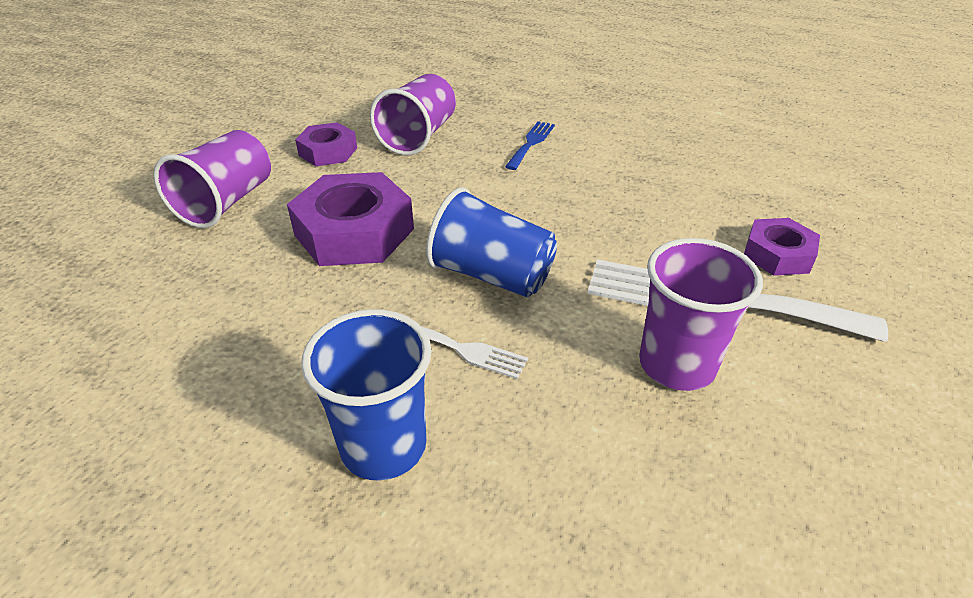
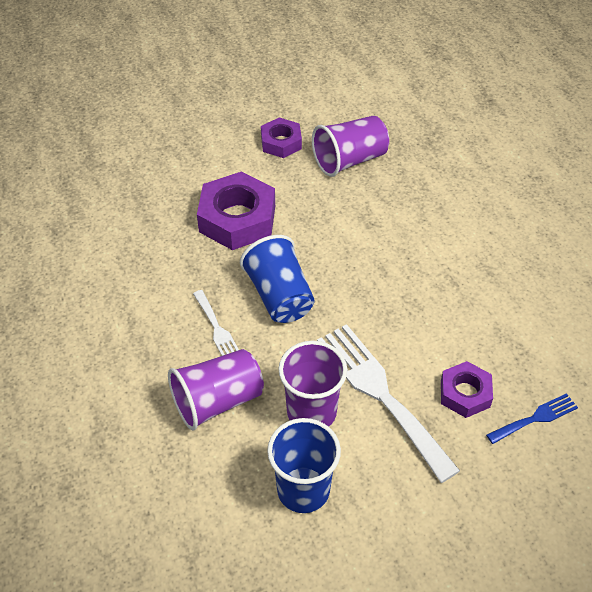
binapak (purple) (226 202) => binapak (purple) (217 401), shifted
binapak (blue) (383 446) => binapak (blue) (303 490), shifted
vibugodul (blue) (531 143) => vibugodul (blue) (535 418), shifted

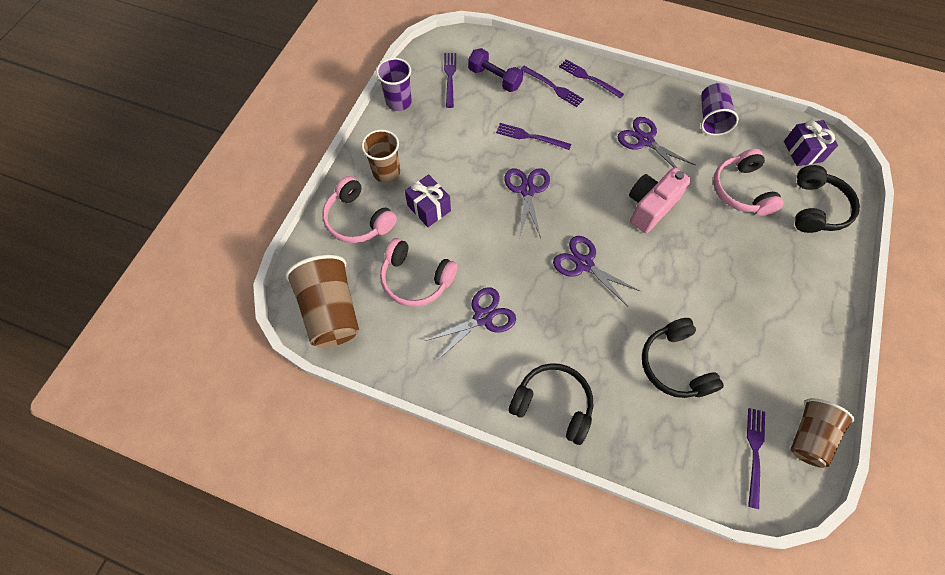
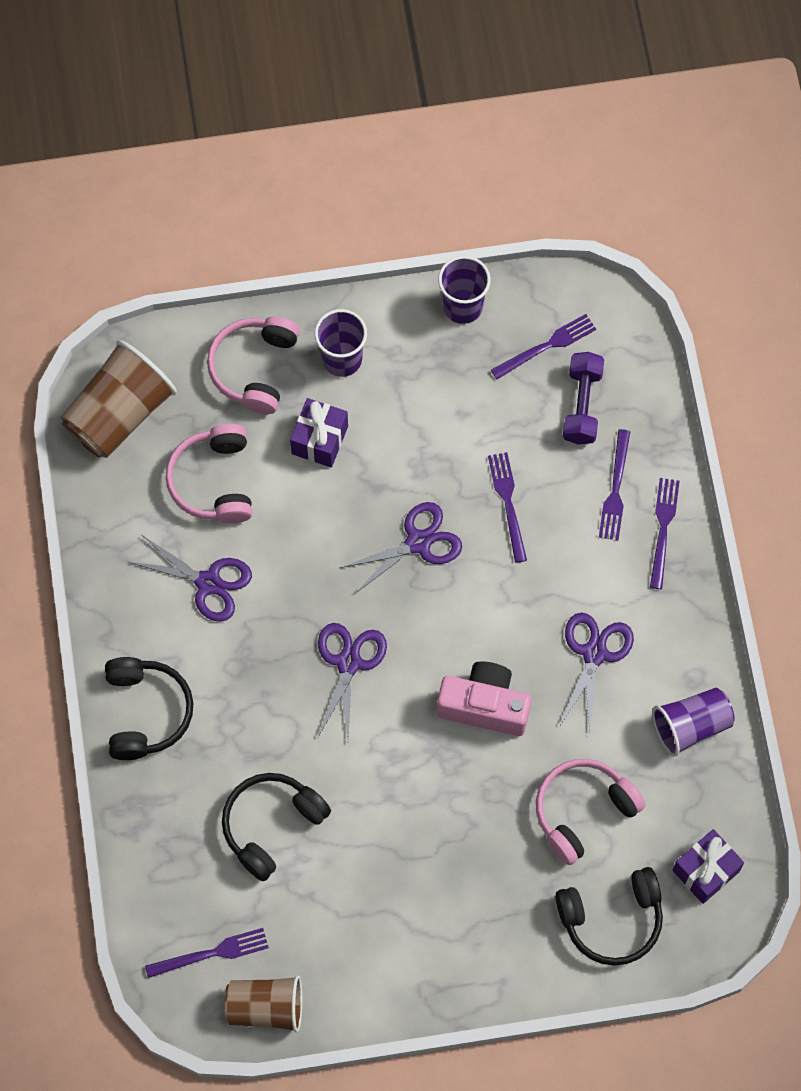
binapak (brown) (386 172) => binapak (purple) (342 359)

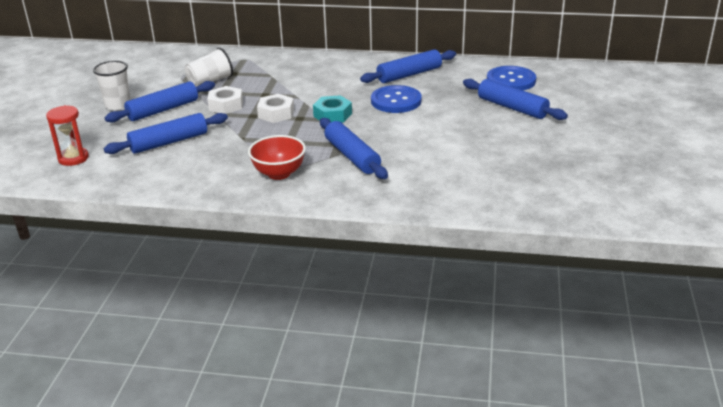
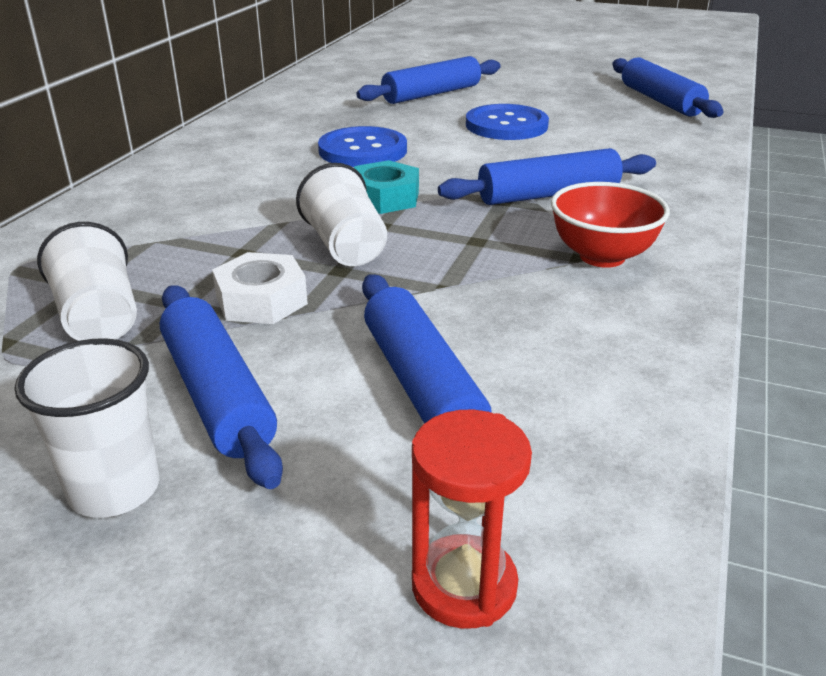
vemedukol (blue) (409 74) => vemedukol (blue) (660 101), shifted
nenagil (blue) (511 80) => nenagil (blue) (506 125), shifted
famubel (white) (276 113) => binapak (white) (345 246)

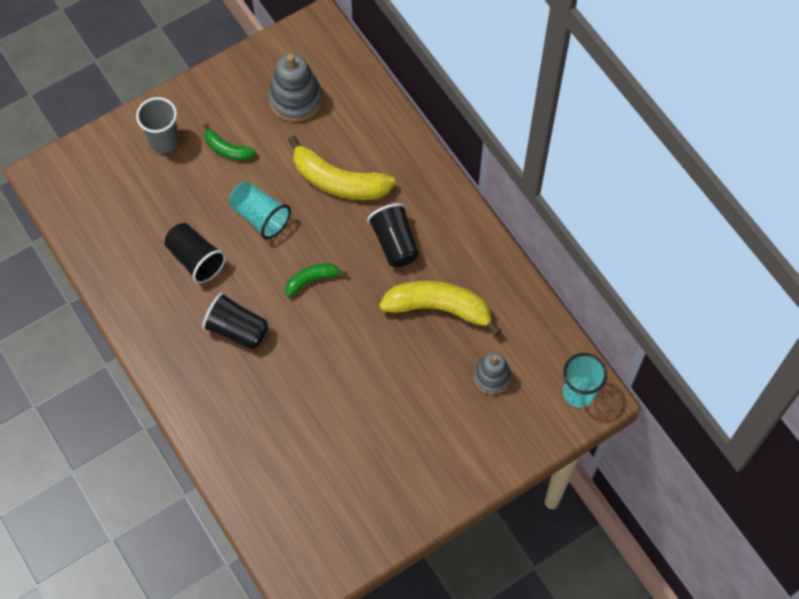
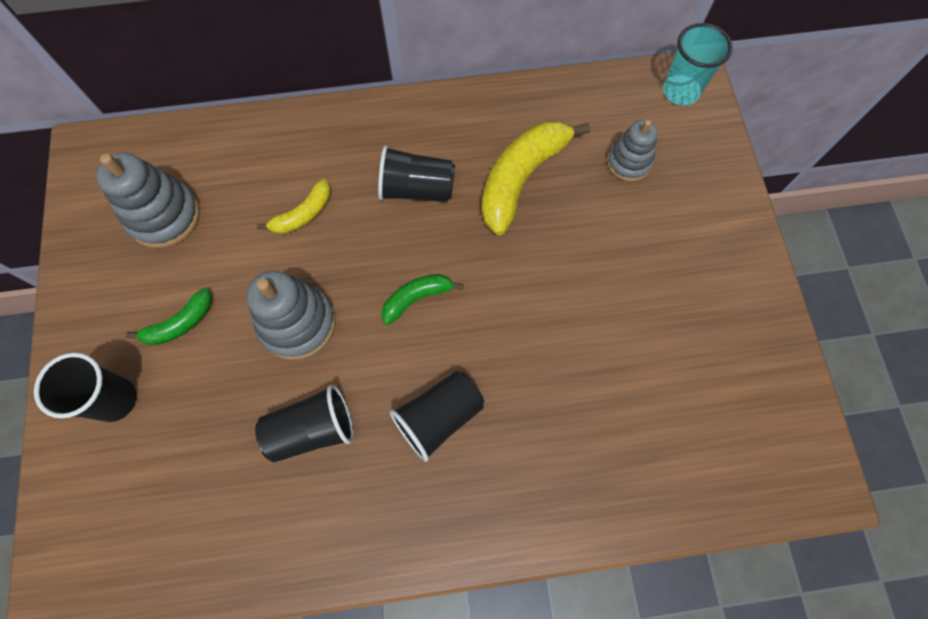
binapak (turquoise) (260 216) => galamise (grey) (297 323)
binapak (grey) (164 141) => binapak (black) (115 399)
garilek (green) (312 280) => garilek (green) (417 298), 60 degrees clockwise
garilek (yellow) (338 181) => garilek (yellow) (303 214), x0.53

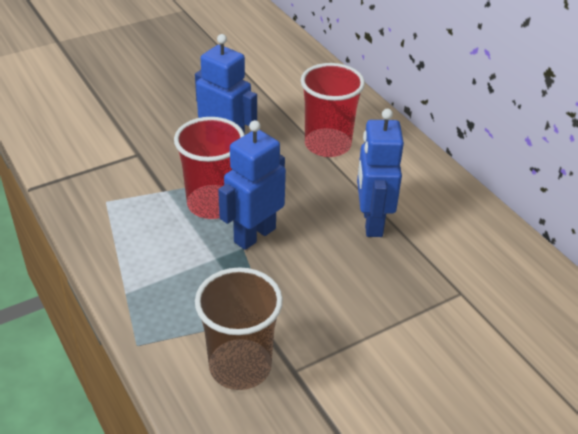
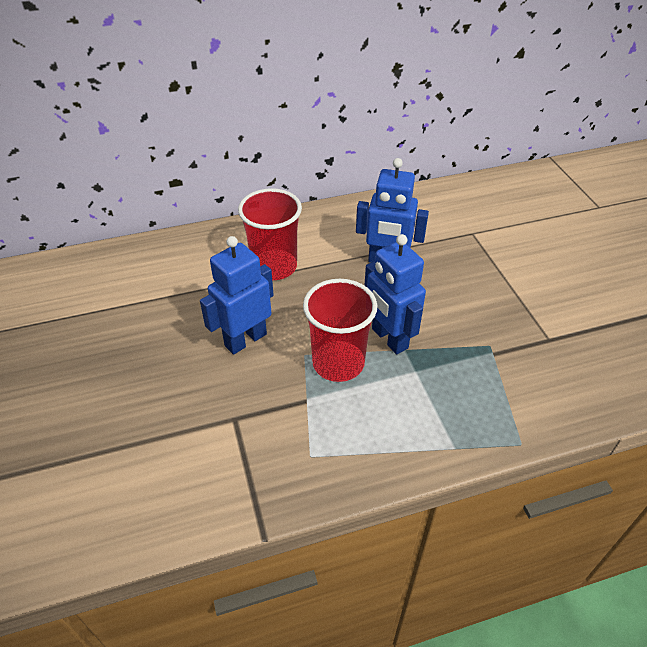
binapak (brown) (240 366) => nothing

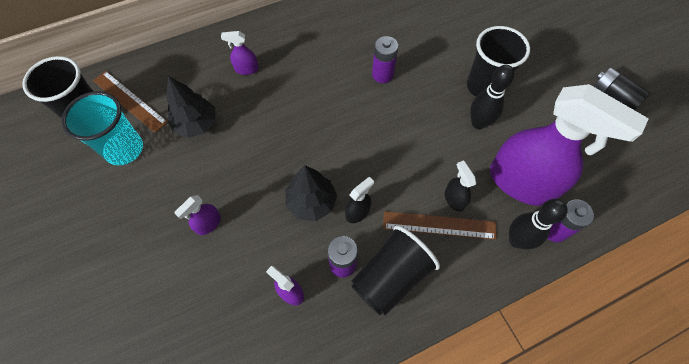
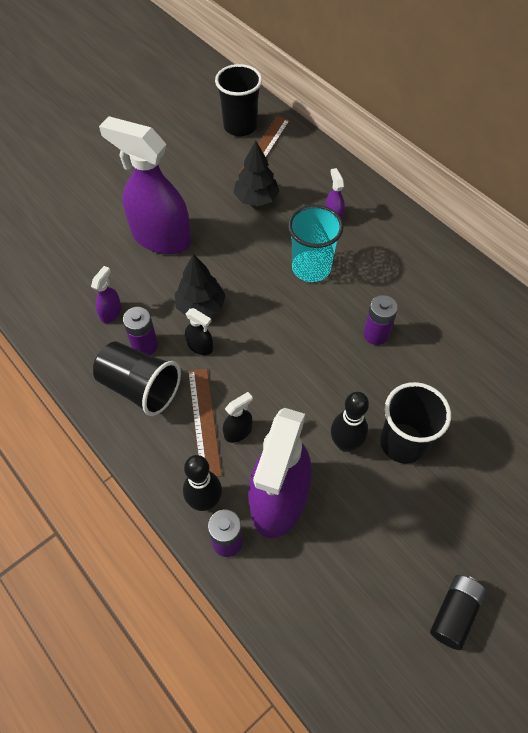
binapak (turquoise) (124 149) => binapak (turquoise) (311 268), shifted
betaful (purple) (208 224) => betaful (purple) (161 237), x2.49

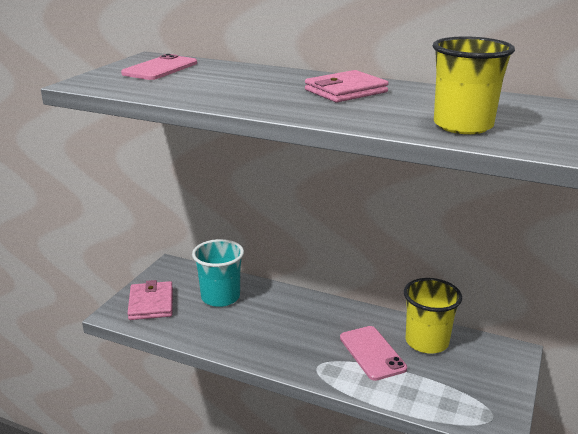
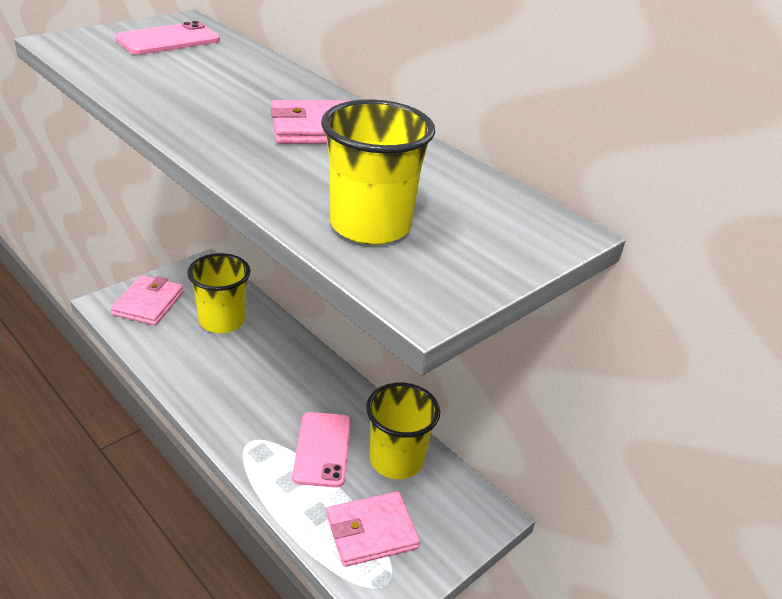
nothing => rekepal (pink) (371 531)
binapak (turquoise) (220 297) => binapak (yellow) (222 321)

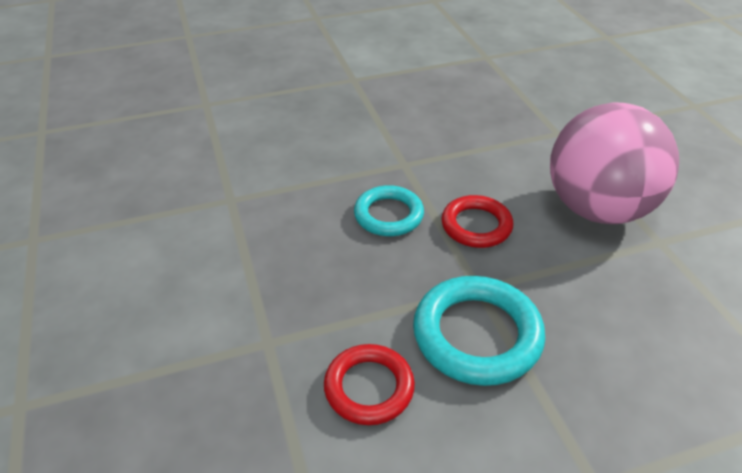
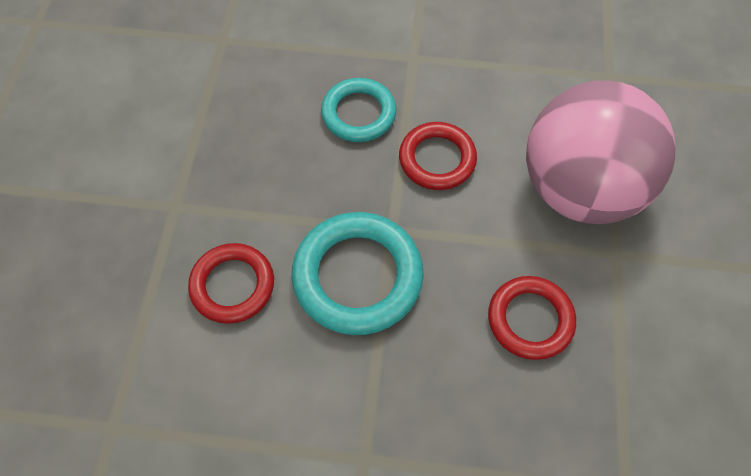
nothing => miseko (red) (530 319)

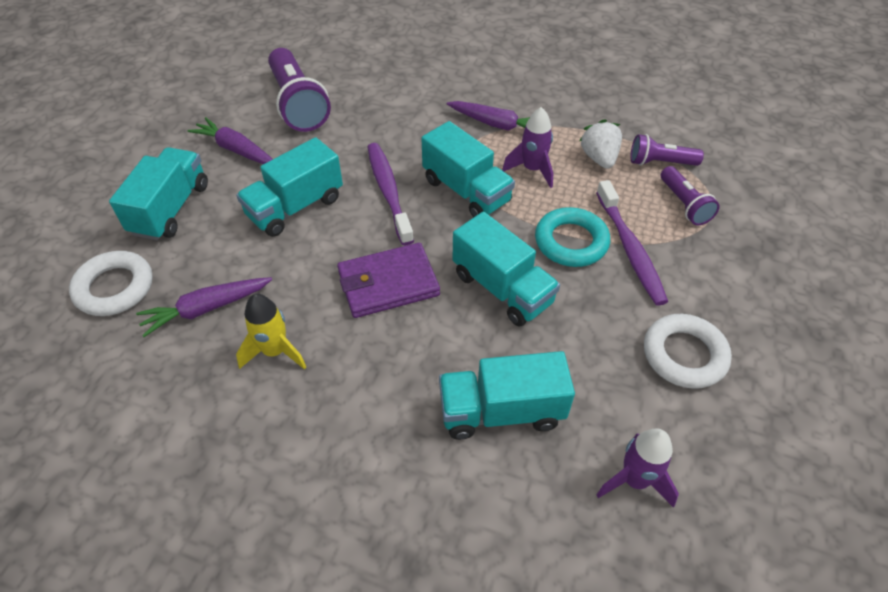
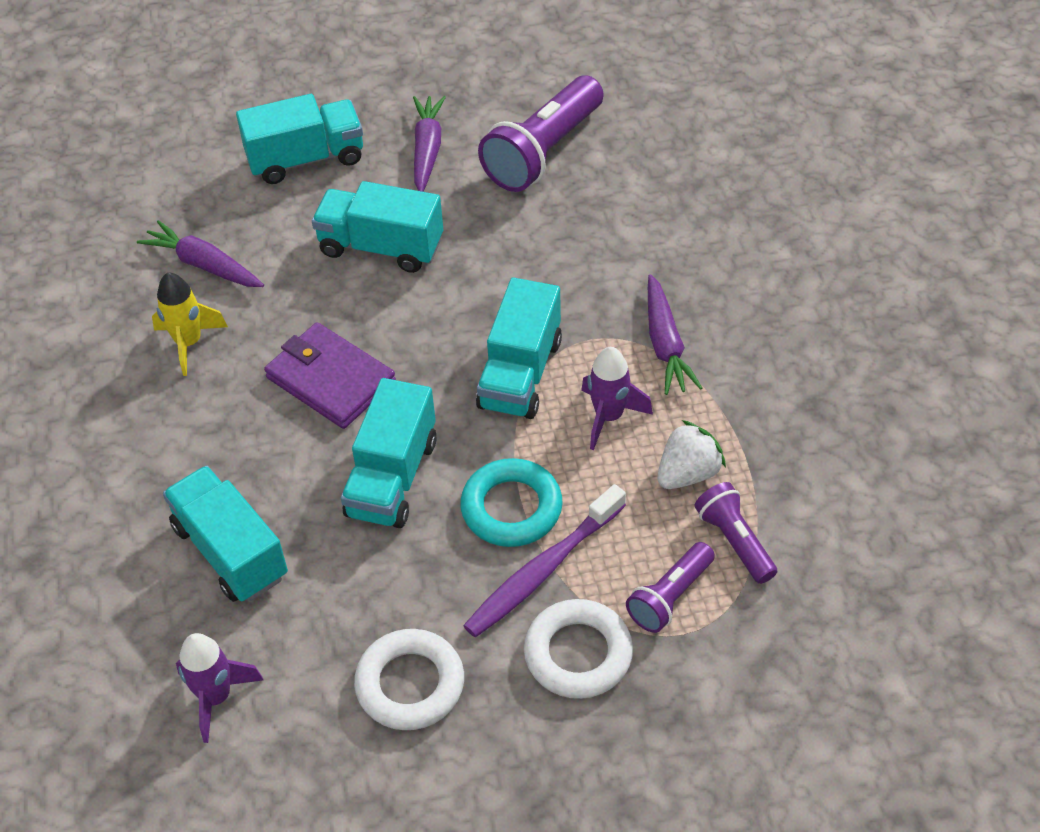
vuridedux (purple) (388 191) => nothing
miseko (white) (114 288) => miseko (white) (578 654), shifted

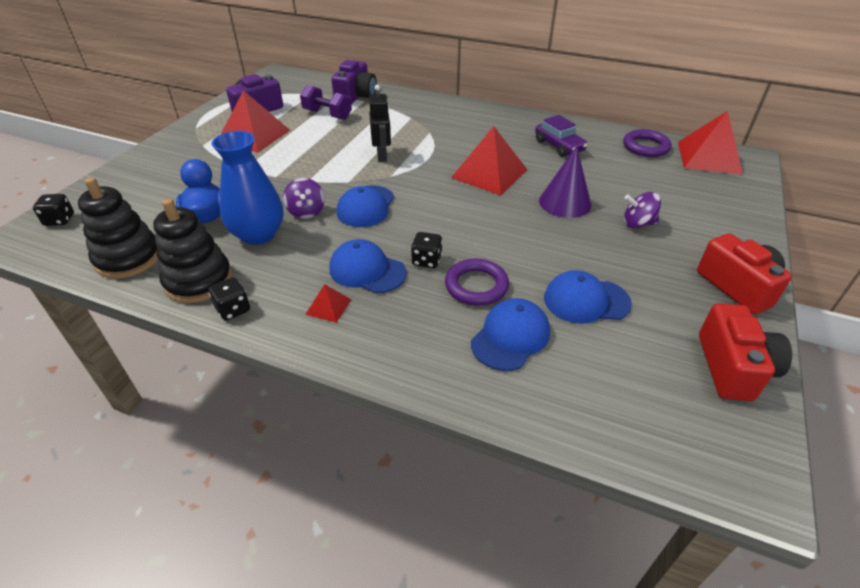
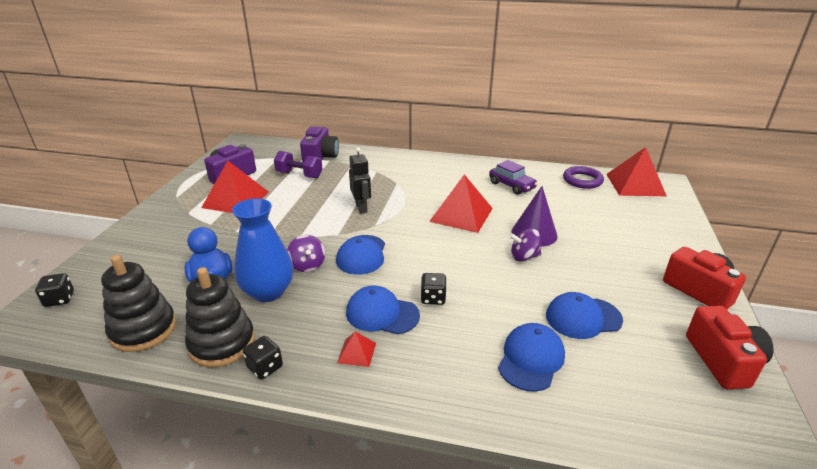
miseko (purple) (476 286) => nothing
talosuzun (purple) (638 223) => talosuzun (purple) (524 257), shifted

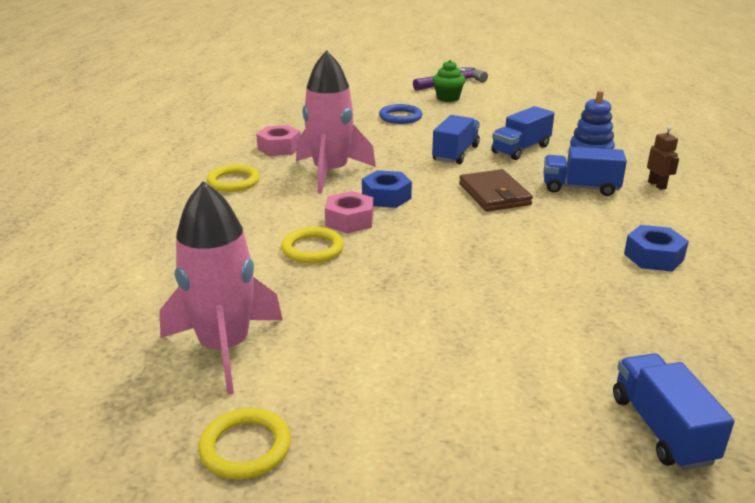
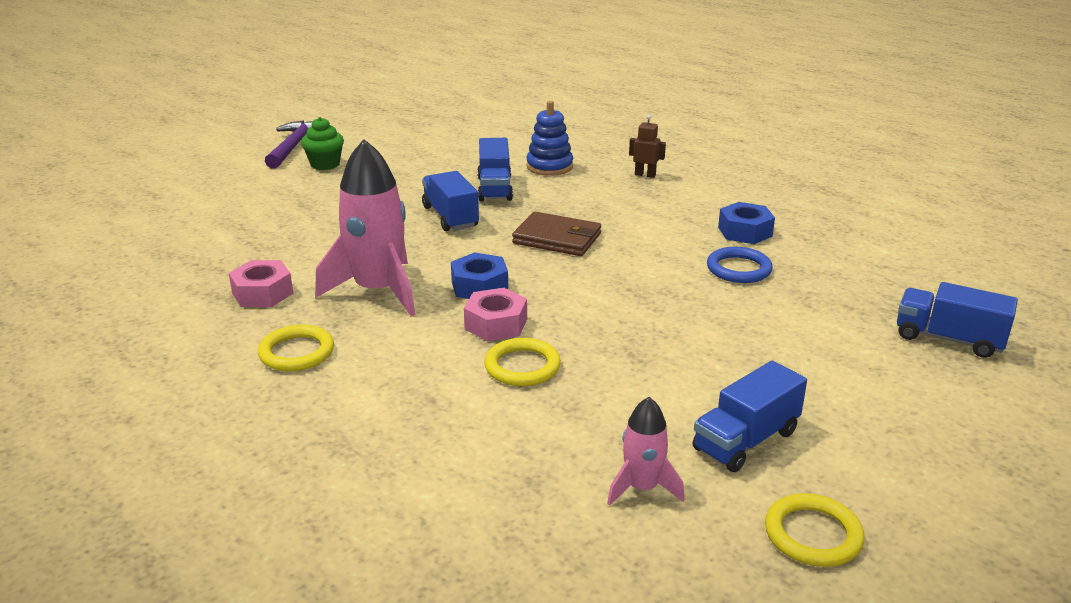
miseko (blue) (400 117) => miseko (blue) (738 269), shifted
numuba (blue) (580 188) => numuba (blue) (746 440), shifted
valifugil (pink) (225 347) => valifugil (pink) (642 487), x0.52

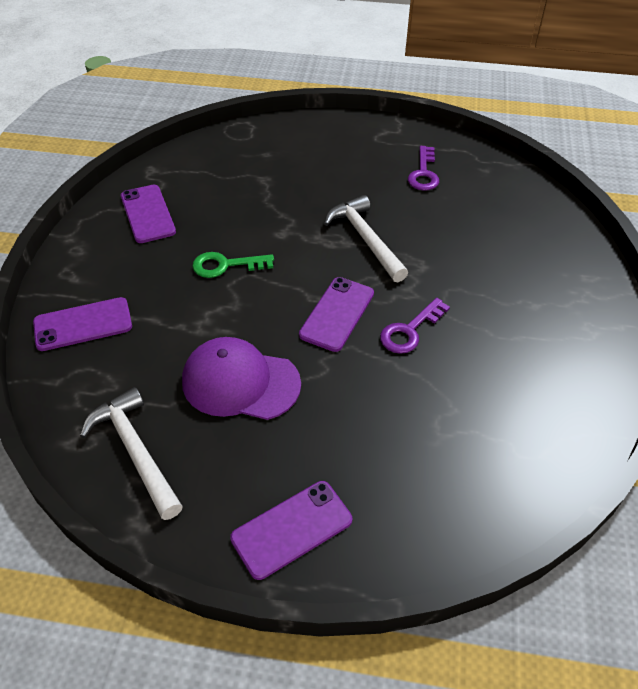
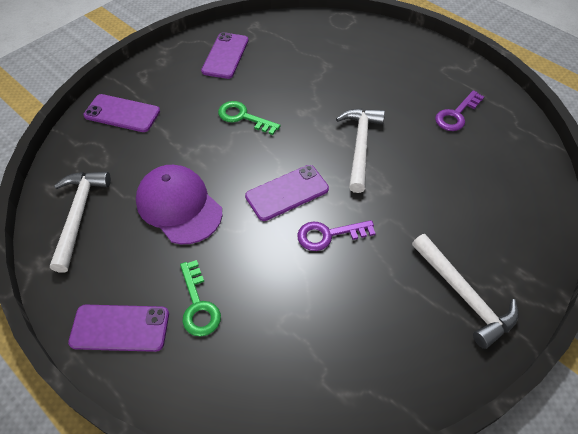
nothing => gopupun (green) (198 305)
nothing => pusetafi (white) (464 295)

